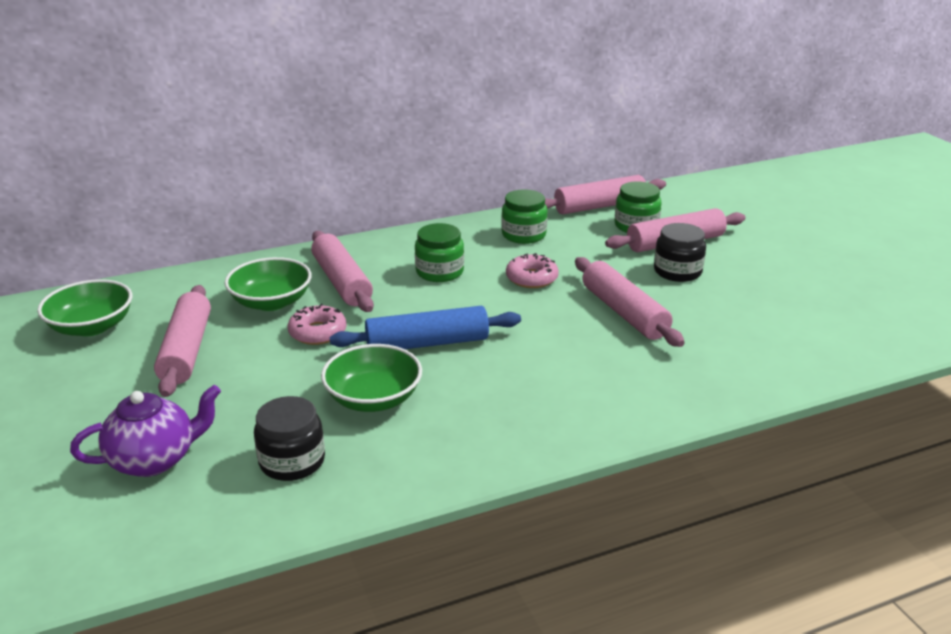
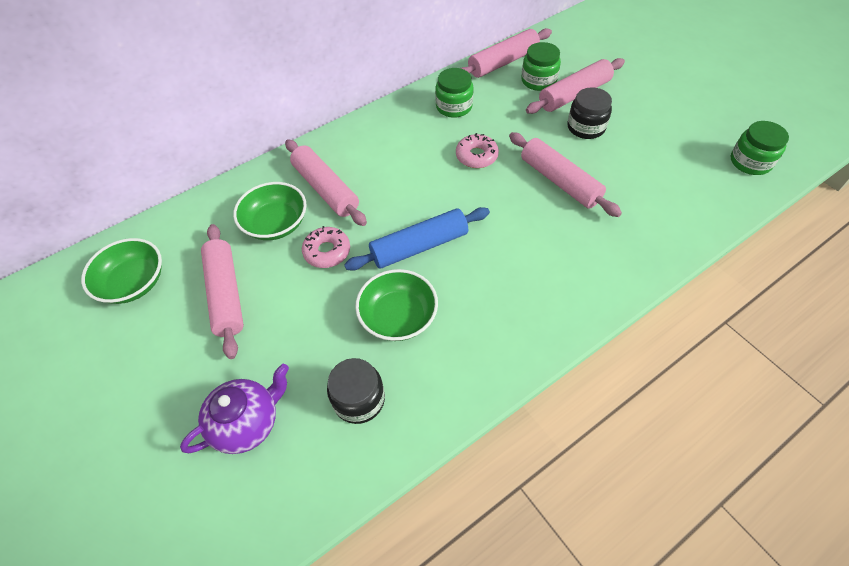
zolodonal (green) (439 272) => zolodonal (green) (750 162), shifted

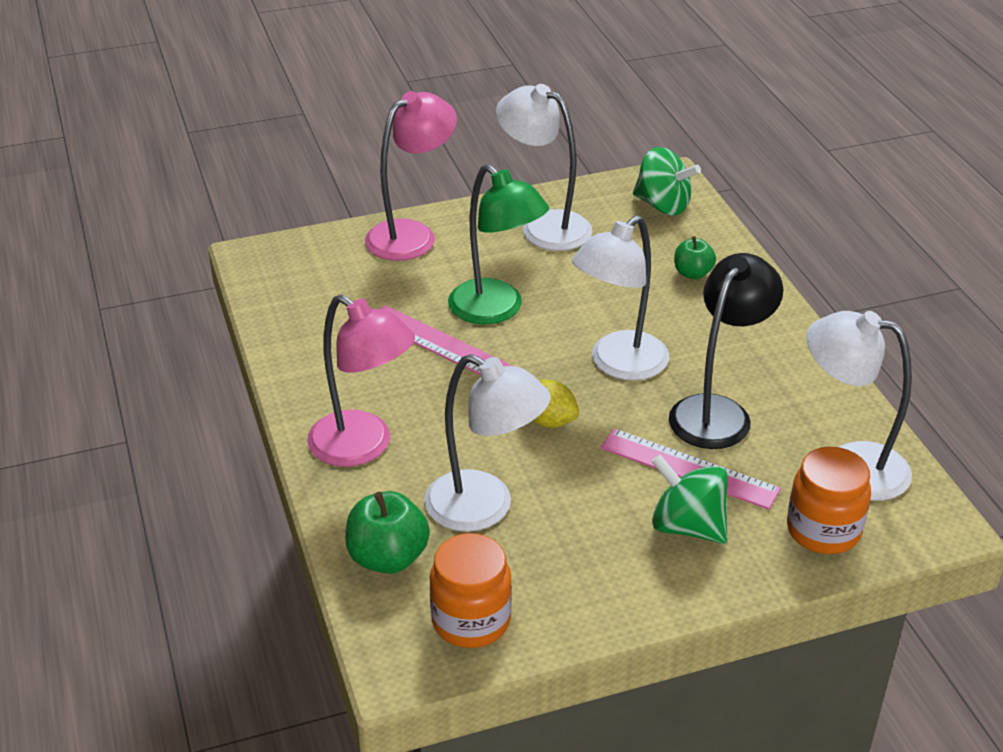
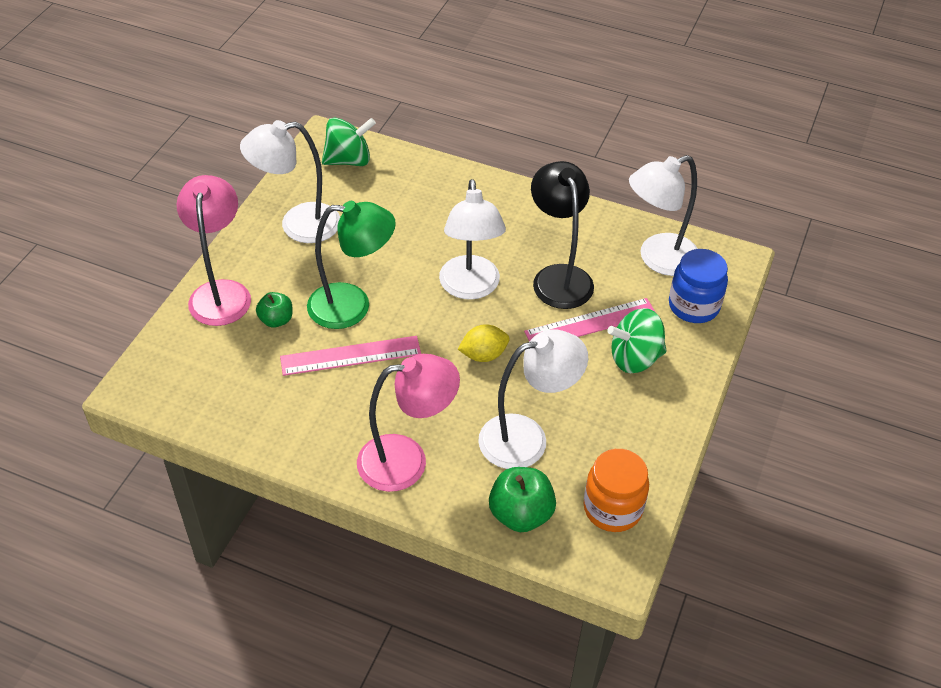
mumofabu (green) (692 273) => mumofabu (green) (276 320), shifted
zolodonal (orange) (823 530) => zolodonal (blue) (693 306)

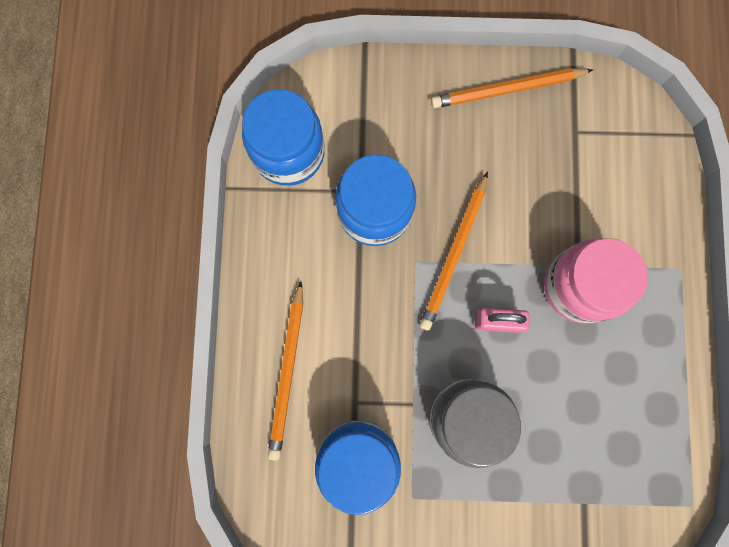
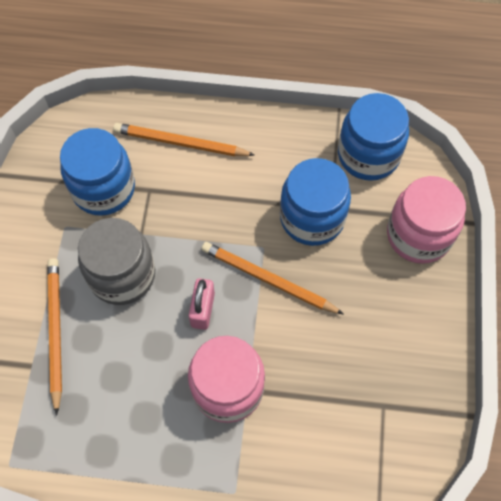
nothing => zolodonal (pink) (418 235)
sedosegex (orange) (507 90) => sedosegex (orange) (55 332), shifted

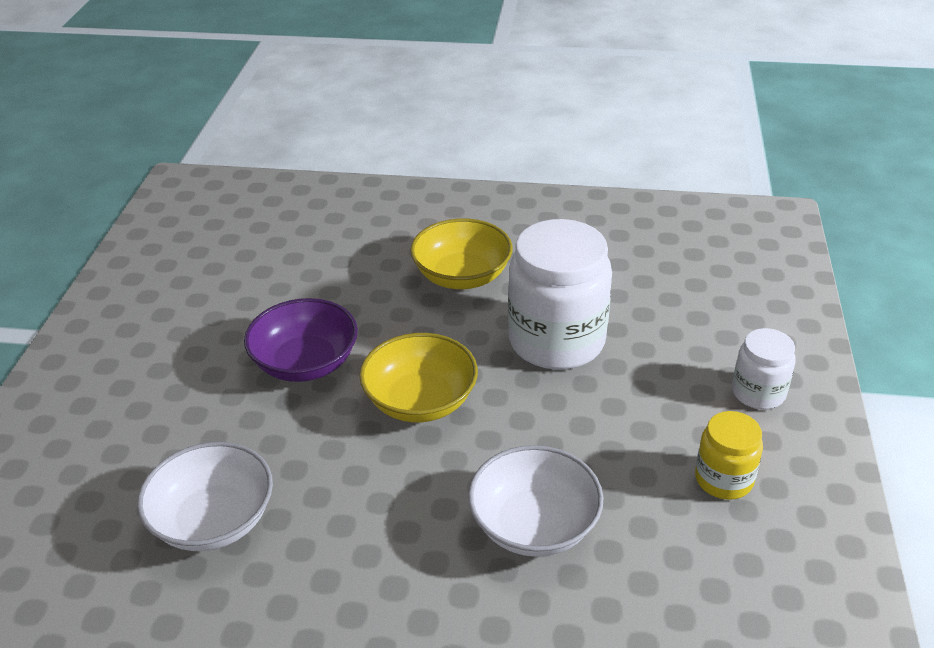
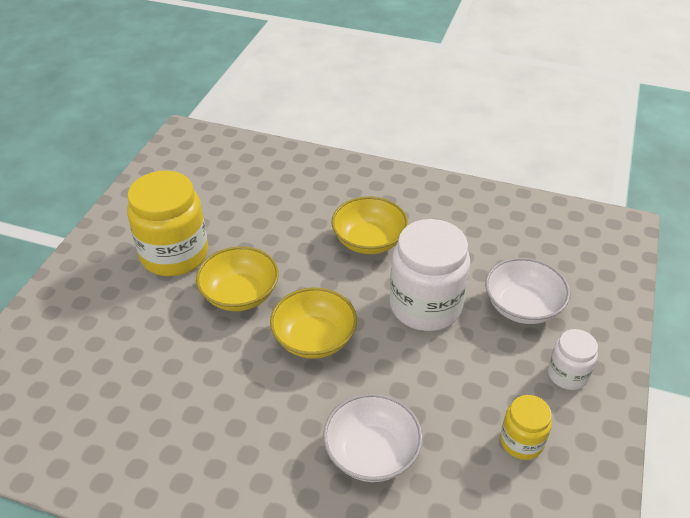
nothing => zolodonal (yellow) (174 254)
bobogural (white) (214 520) => bobogural (white) (522 306), shifted
bobogural (purple) (305 363) => bobogural (yellow) (240 294)

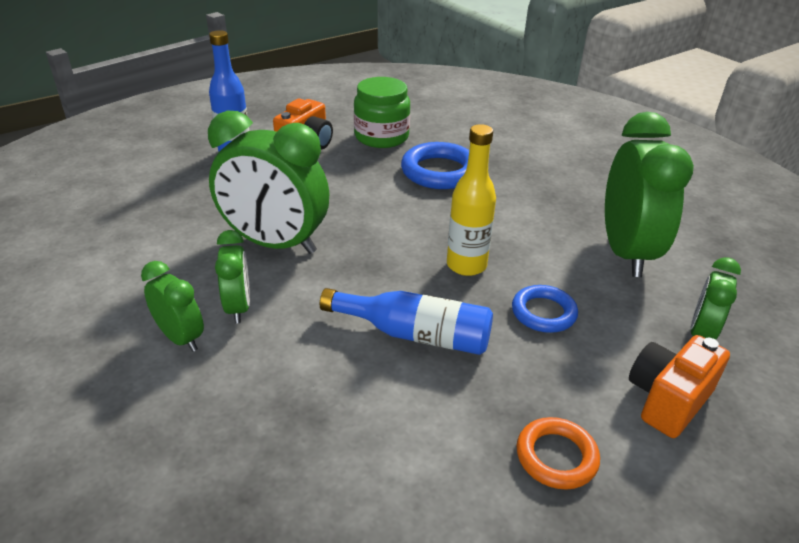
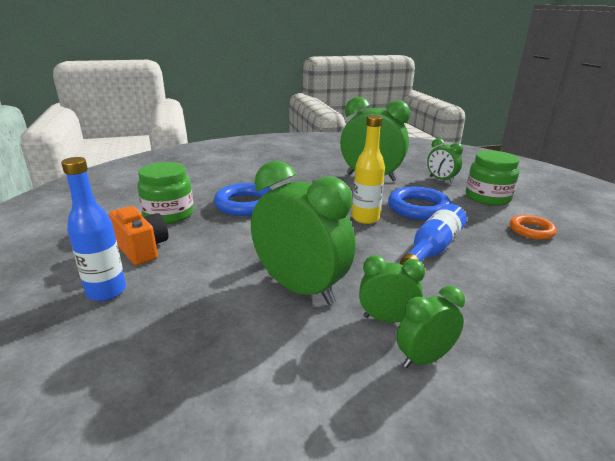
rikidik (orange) (667 400) => zolodonal (green) (487 197)
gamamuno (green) (275 244) => gamamuno (green) (300 288), 90 degrees counterclockwise
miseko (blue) (543 313) => miseko (blue) (418 208), x1.59

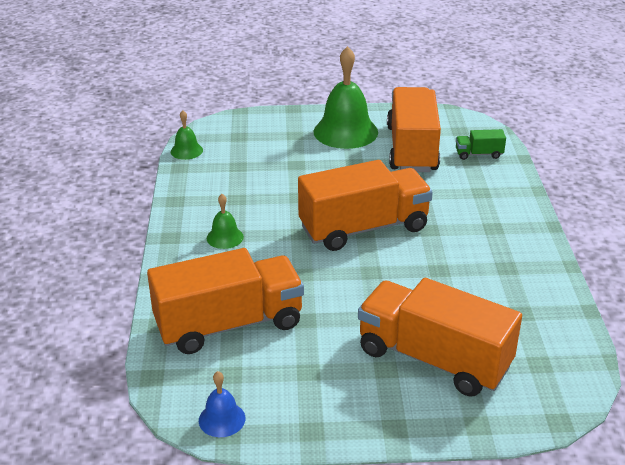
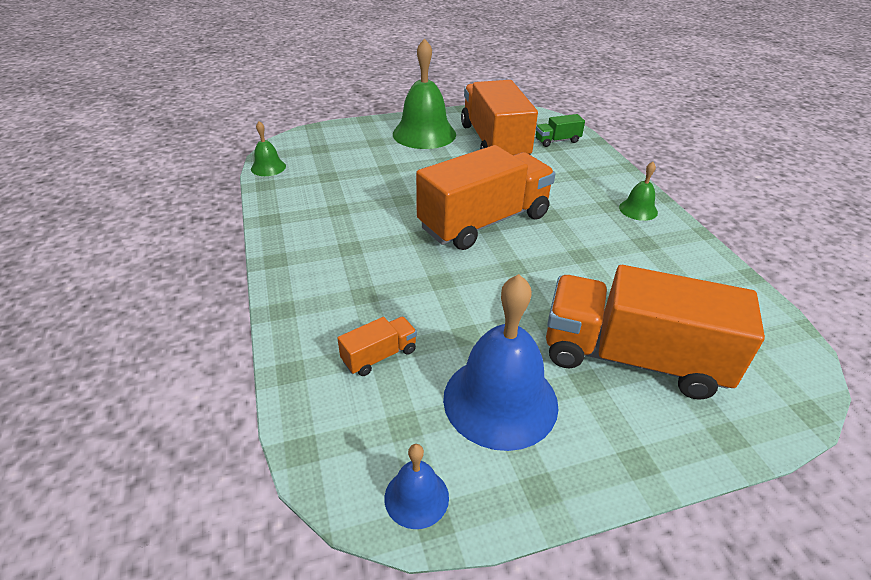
nothing => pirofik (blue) (500 400)
pirofik (green) (225 237) => pirofik (green) (638 210), shifted
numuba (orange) (229 324) => numuba (orange) (379 356), x0.42

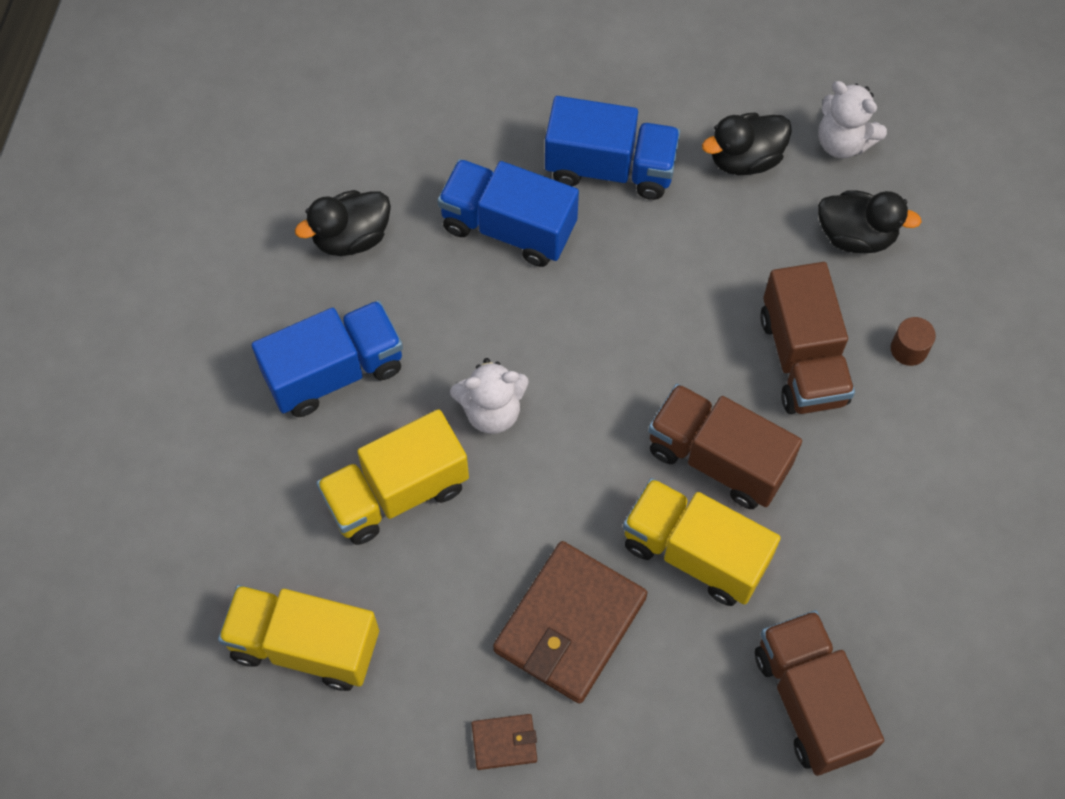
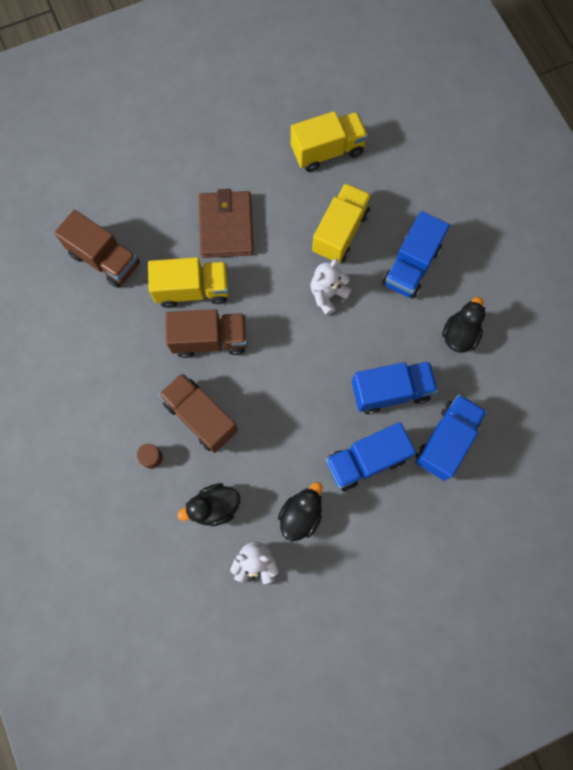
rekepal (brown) (504 742) => nothing
nothing => numuba (blue) (446 440)

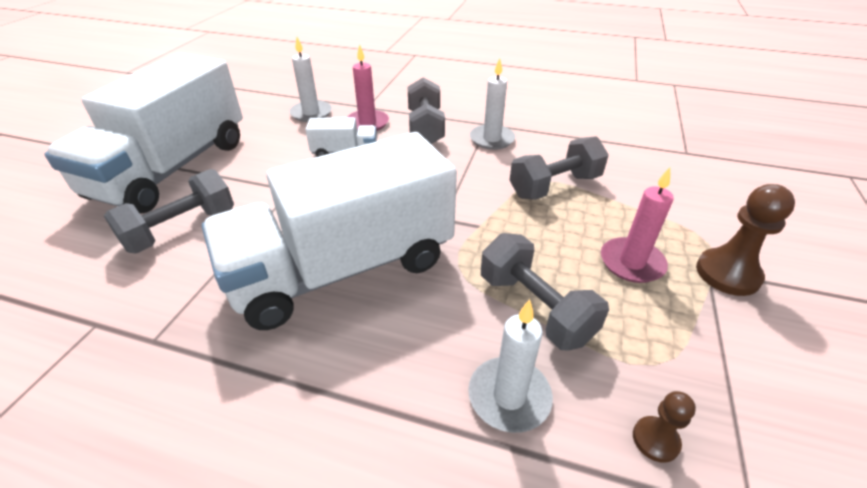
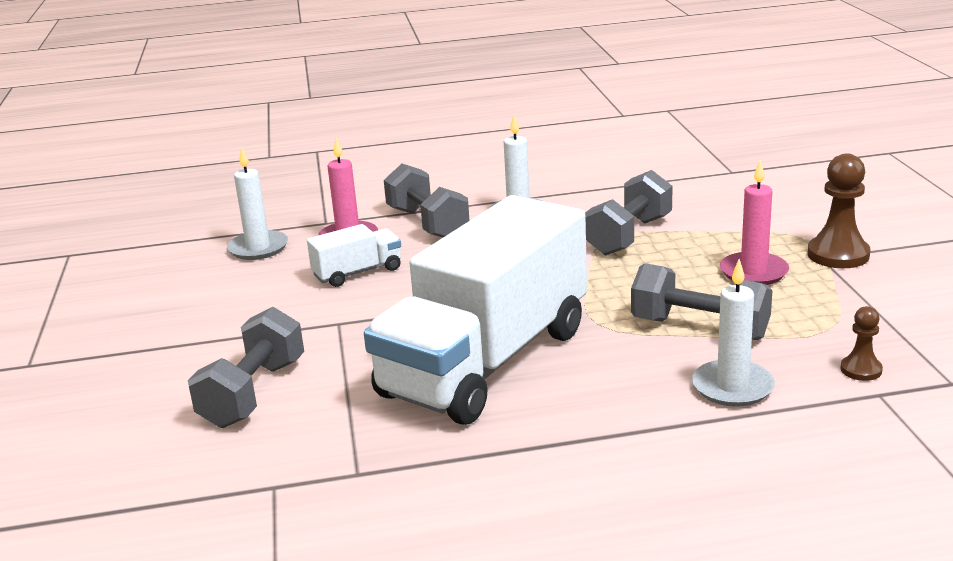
numuba (white) (172 168) => nothing

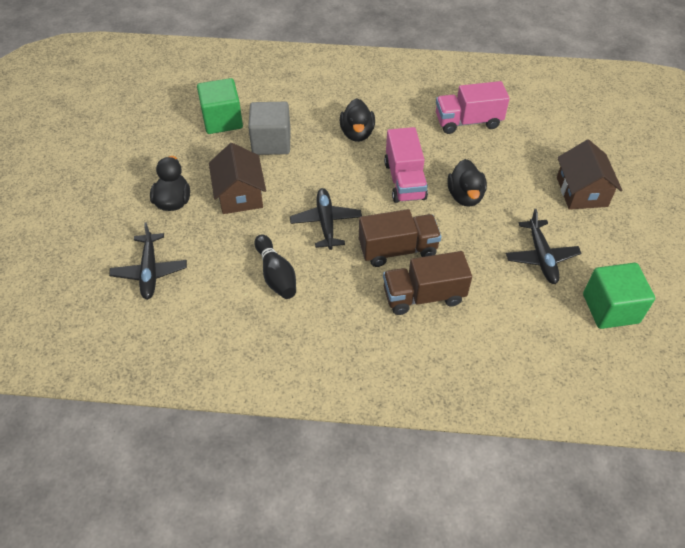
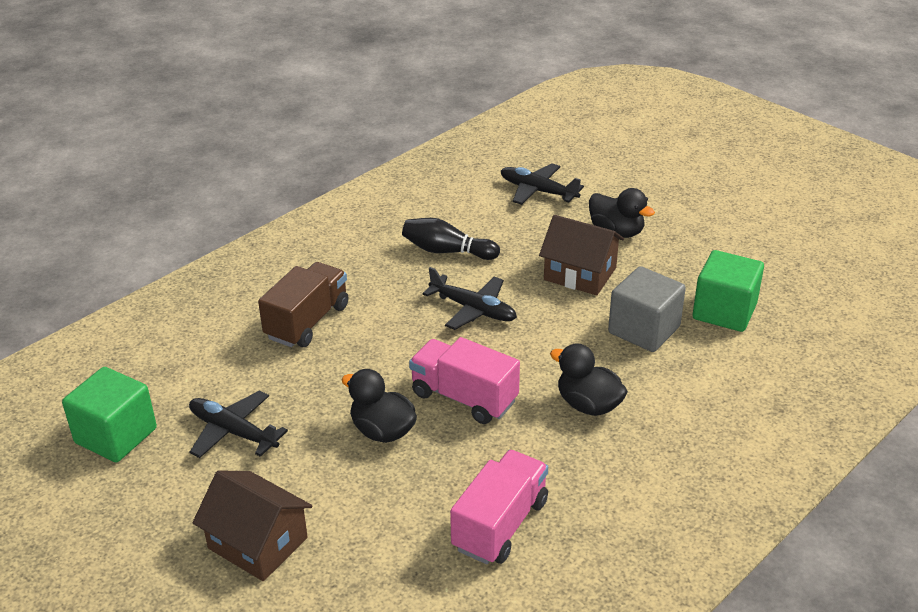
numuba (brown) (398 250) => nothing

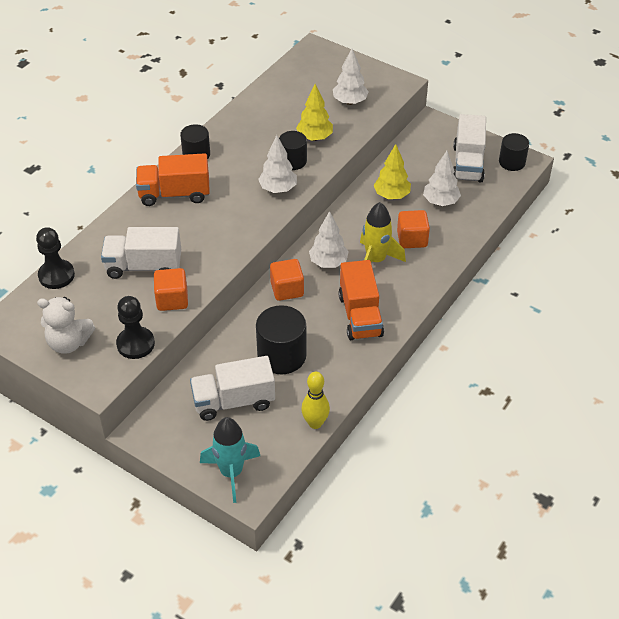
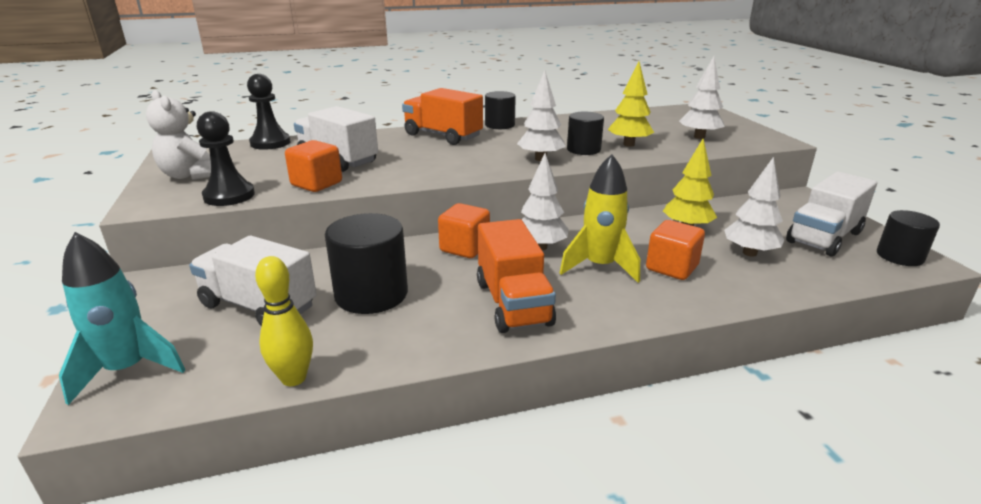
numuba (orange) (360 315) => numuba (orange) (513 303), 45 degrees counterclockwise

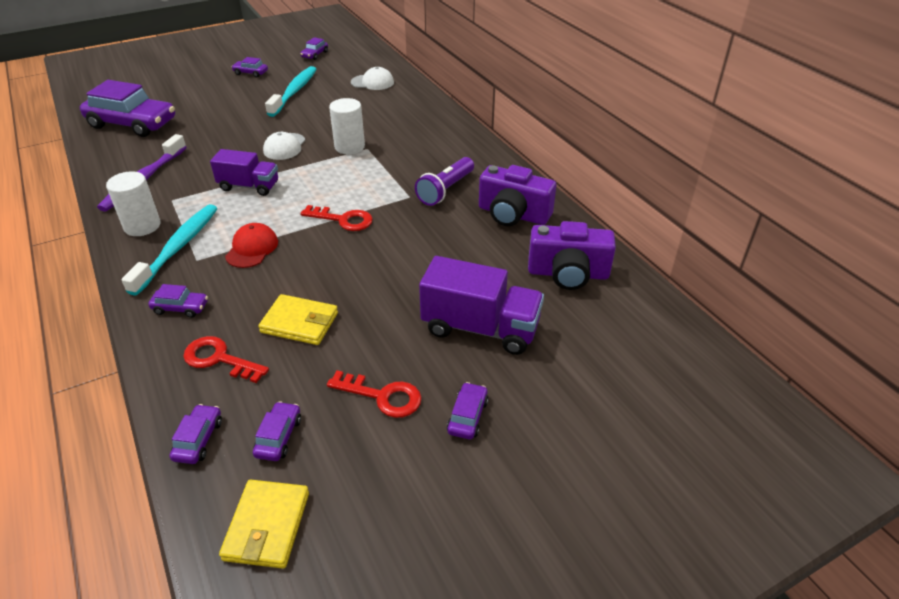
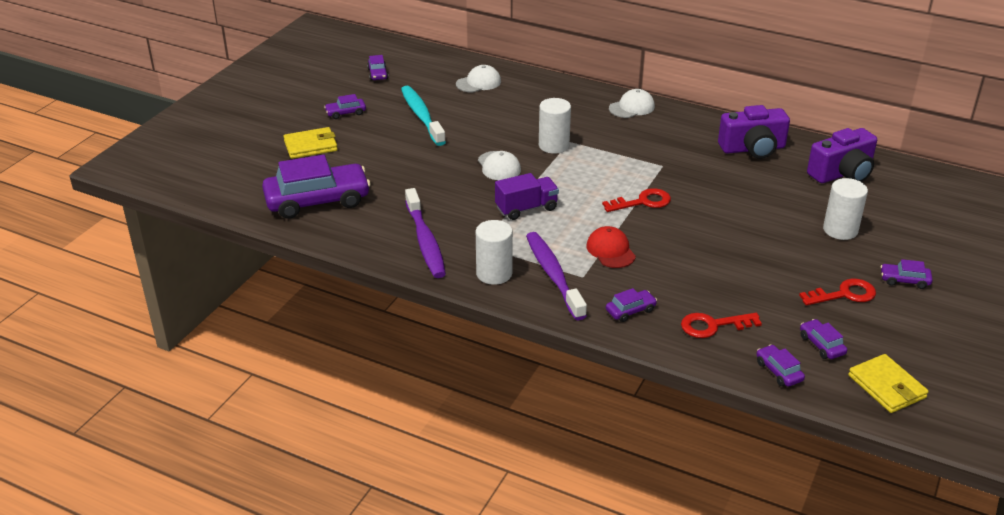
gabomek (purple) (445 190) => nothing
nothing => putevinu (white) (632 107)
rekepal (yellow) (299 323) => rekepal (yellow) (310 146), shifted
numuba (purple) (480 328) => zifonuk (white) (840 230)
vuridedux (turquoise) (178 248) => vuridedux (purple) (553 275)
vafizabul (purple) (467 416) => vafizabul (purple) (904 280), 60 degrees counterclockwise

